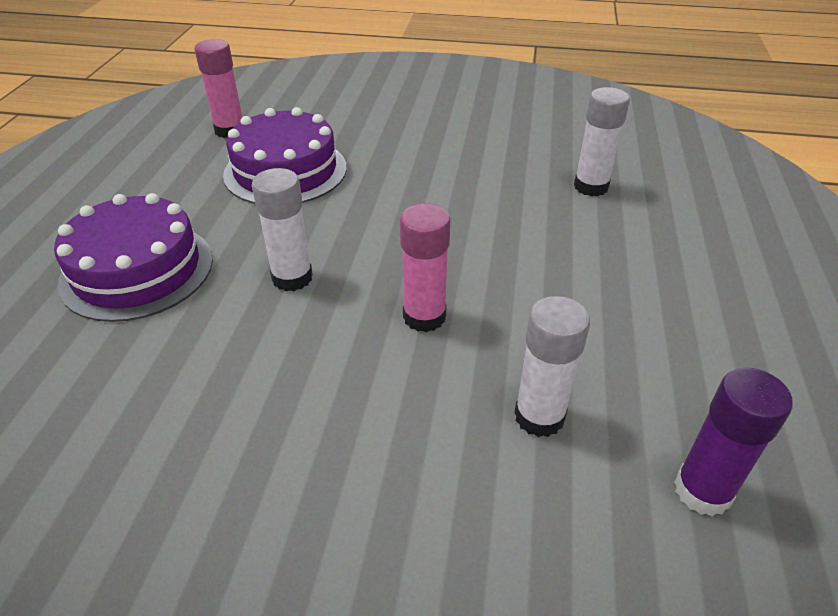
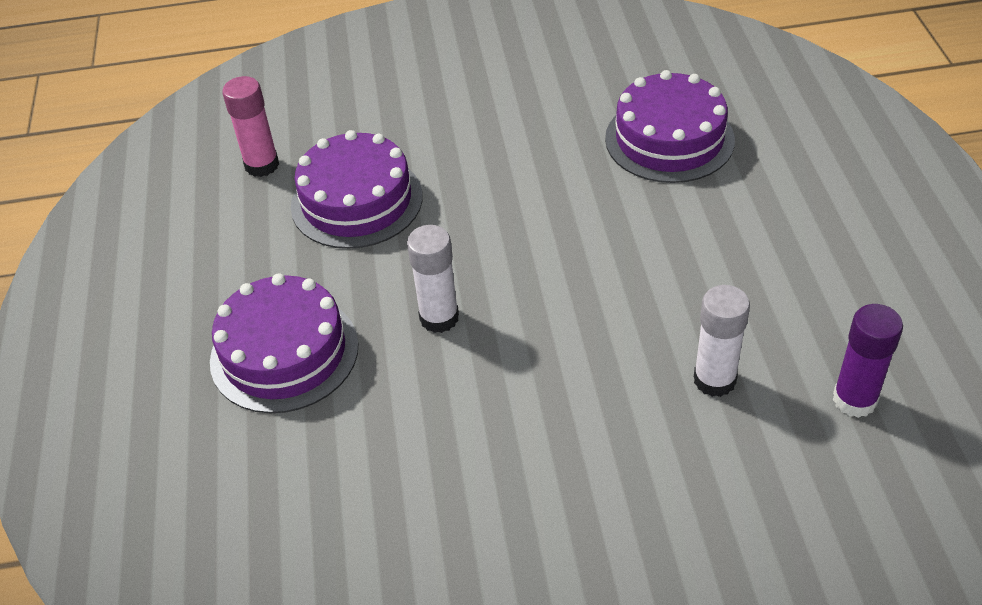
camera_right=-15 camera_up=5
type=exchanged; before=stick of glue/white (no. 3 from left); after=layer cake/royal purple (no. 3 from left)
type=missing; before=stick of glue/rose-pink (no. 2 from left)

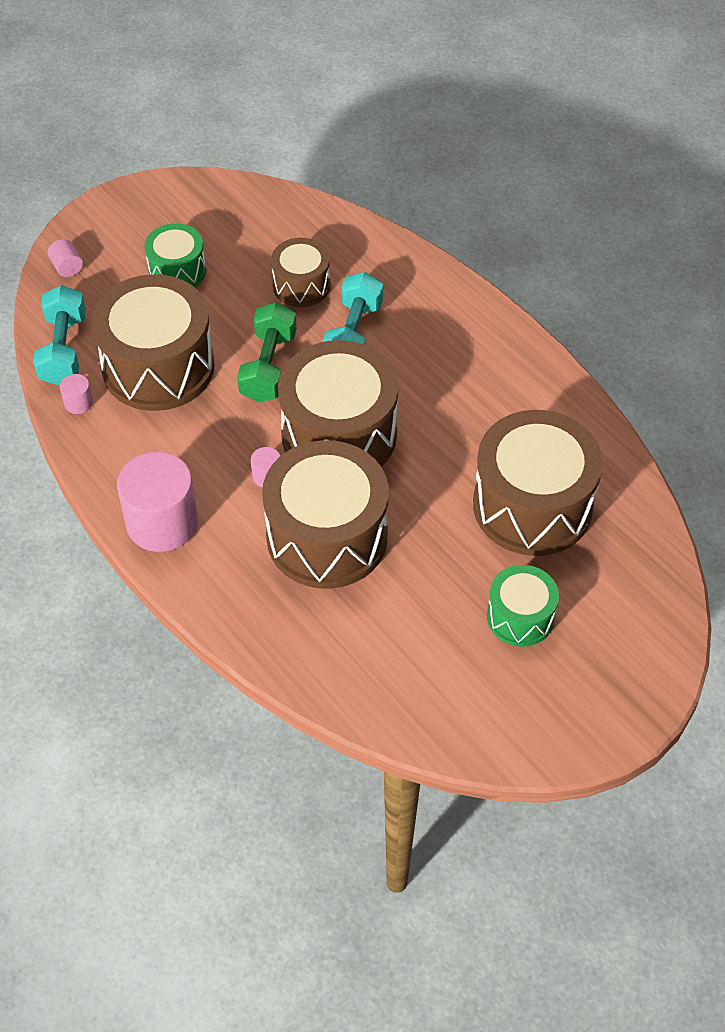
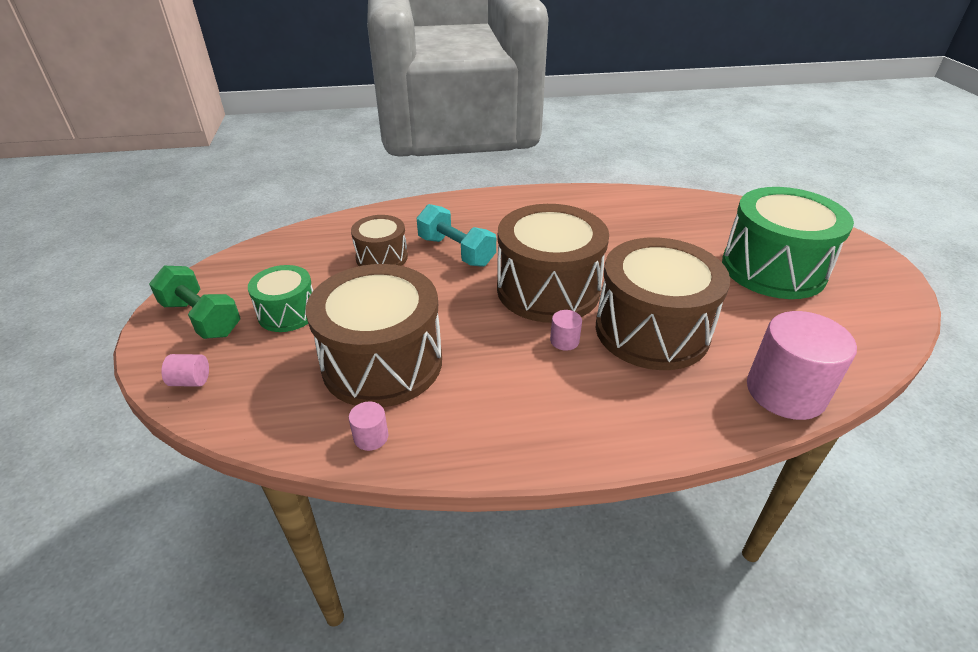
camera_right=-60 camera_up=-15
type=relocated; before=free weight/emerald
type=size; before=snare drum/emerald (no. 2 from left); scale=1.86
type=relocated; before=cylinder/rose-pink (no. 3 from left in the first image); after=cylinder/rose-pink (no. 4 from left)
type=missing; before=free weight/aqua (no. 1 from left)
type=missing; before=snare drum/brown (no. 5 from left)

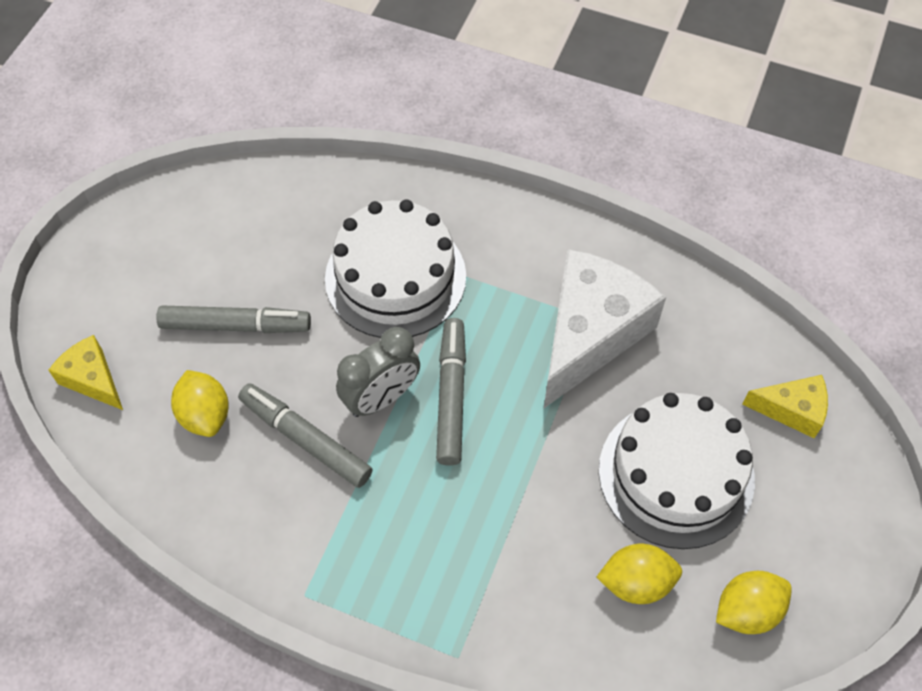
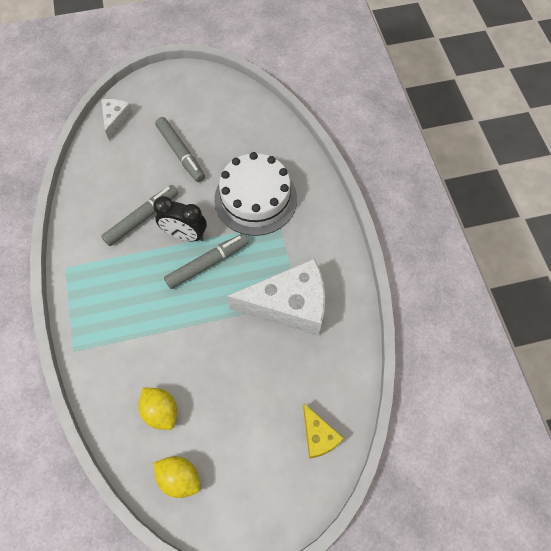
camera_right=55 camera_up=5
type=colour; before=cheese wedge/yellow (no. 1 from left); after=cheese wedge/white (no. 1 from left)
type=spun; before=felt pen/ash-grey (no. 2 from left in the first image); turn=45
type=colour; before=bedside clock/ash-grey; after=bedside clock/black
type=missing; before=citrus fruit/yellow (no. 1 from left)
type=missing; before=layer cake/white (no. 2 from left)

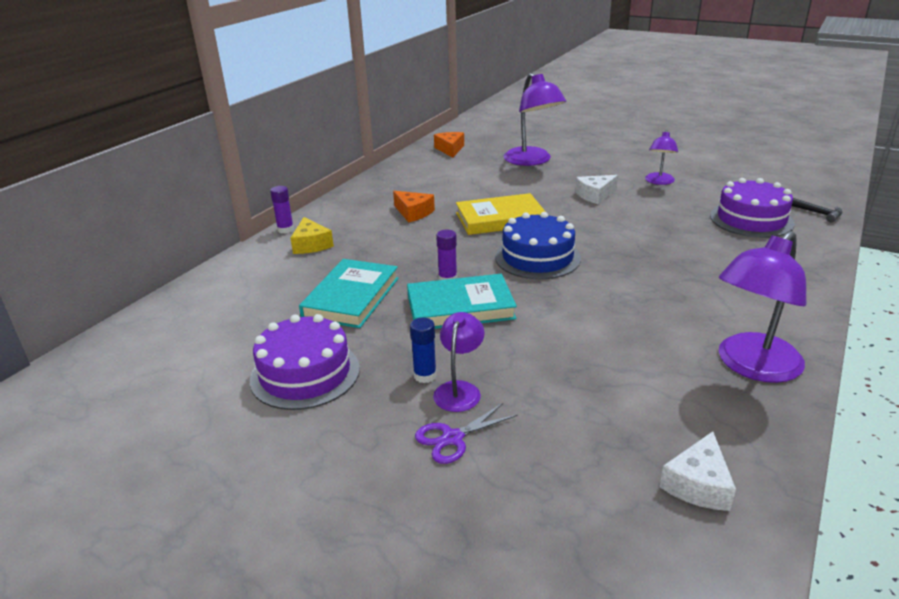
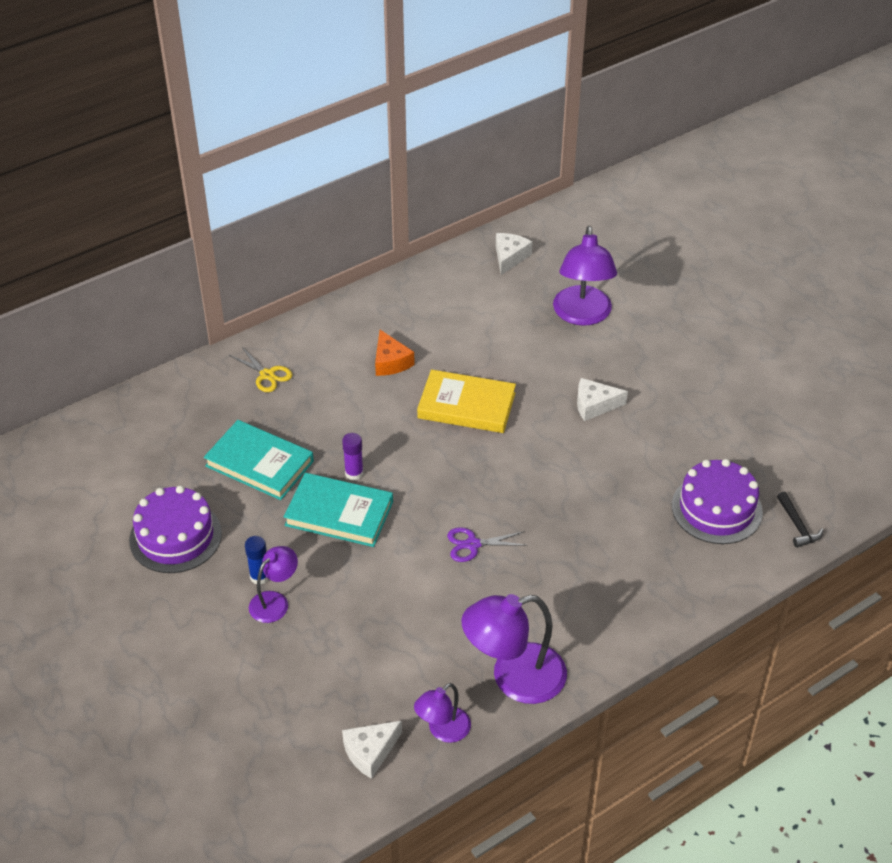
camera_right=25 camera_up=15
type=spun; before=book/aqua (no. 1 from left); turn=75
type=exchanged; before=cheese wedge/yellow; after=pair of scissors/yellow
type=relocated; before=desk lamp/royal purple (no. 3 from left in the first image); after=desk lamp/royal purple (no. 2 from left)
type=relocated; before=pair of scissors/royal purple
type=colour; before=cheese wedge/orange (no. 2 from left); after=cheese wedge/white (no. 2 from left)
type=missing; before=stick of glue/royal purple (no. 1 from left)
type=missing; before=layer cake/cobalt

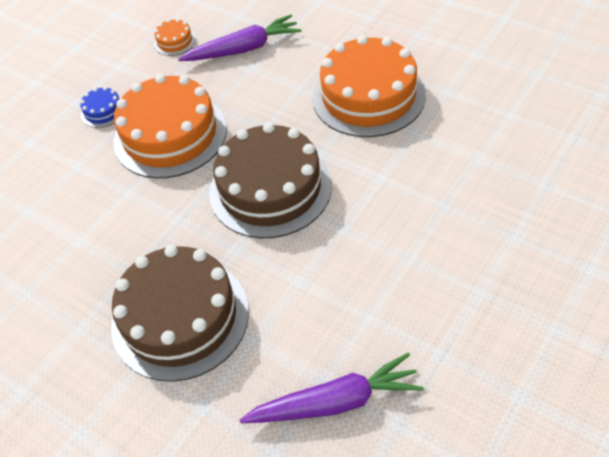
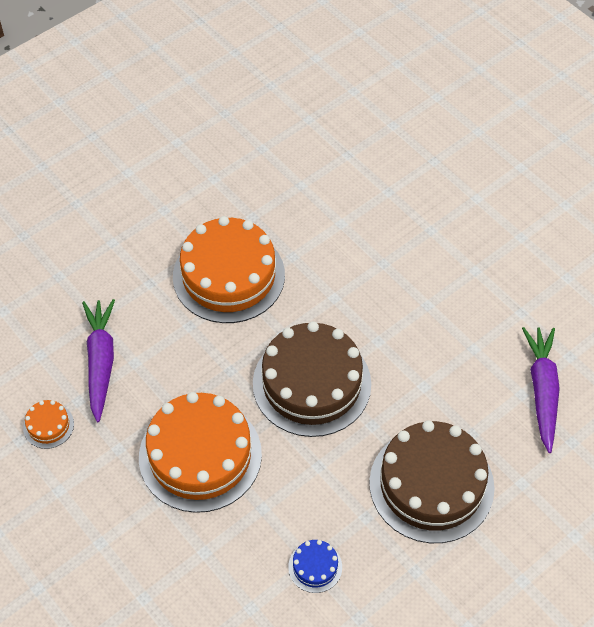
camera_right=-80 camera_up=5
type=relocated; before=layer cake/cobalt

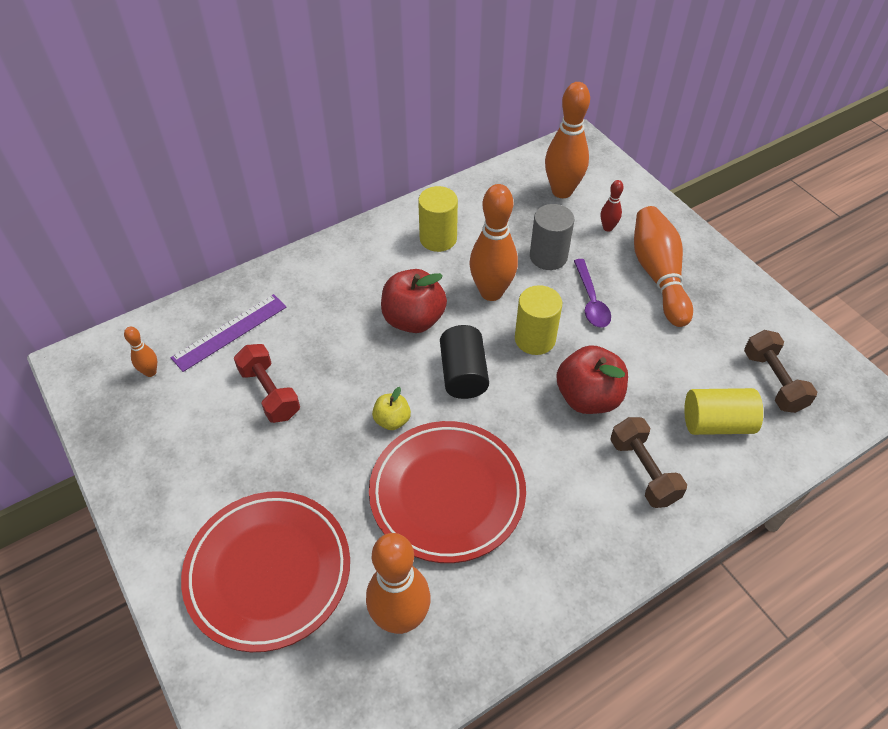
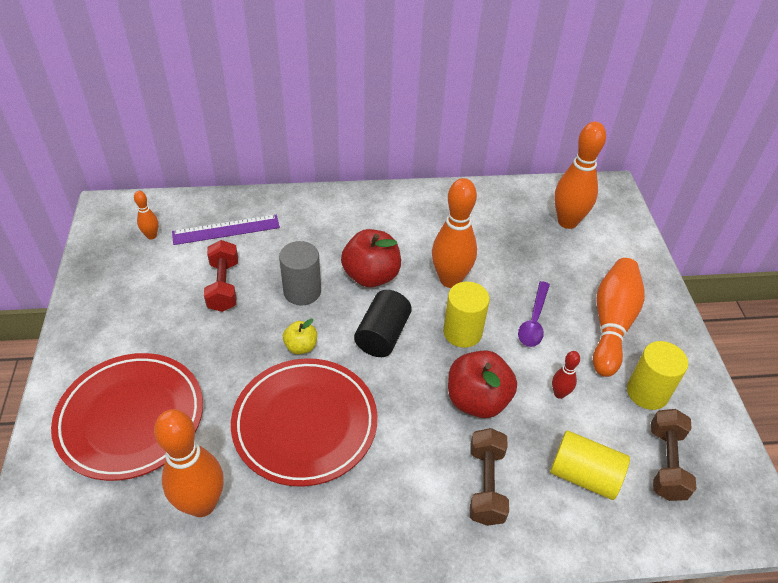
camera_right=25 camera_up=-5
type=relocated; before=cylinder/ash-grey
type=relocated; before=skittle/crimson
type=relocated; before=cylinder/yellow (no. 1 from left in the first image); after=cylinder/yellow (no. 3 from left)

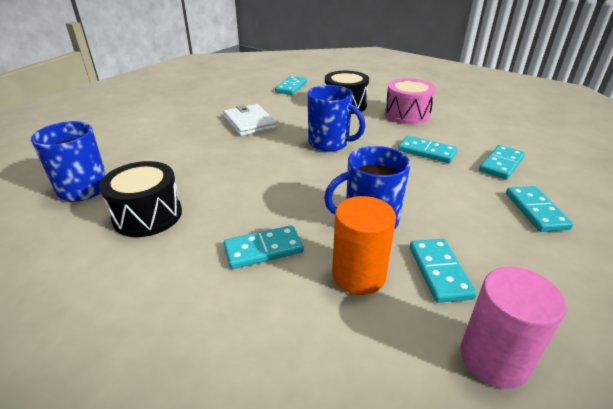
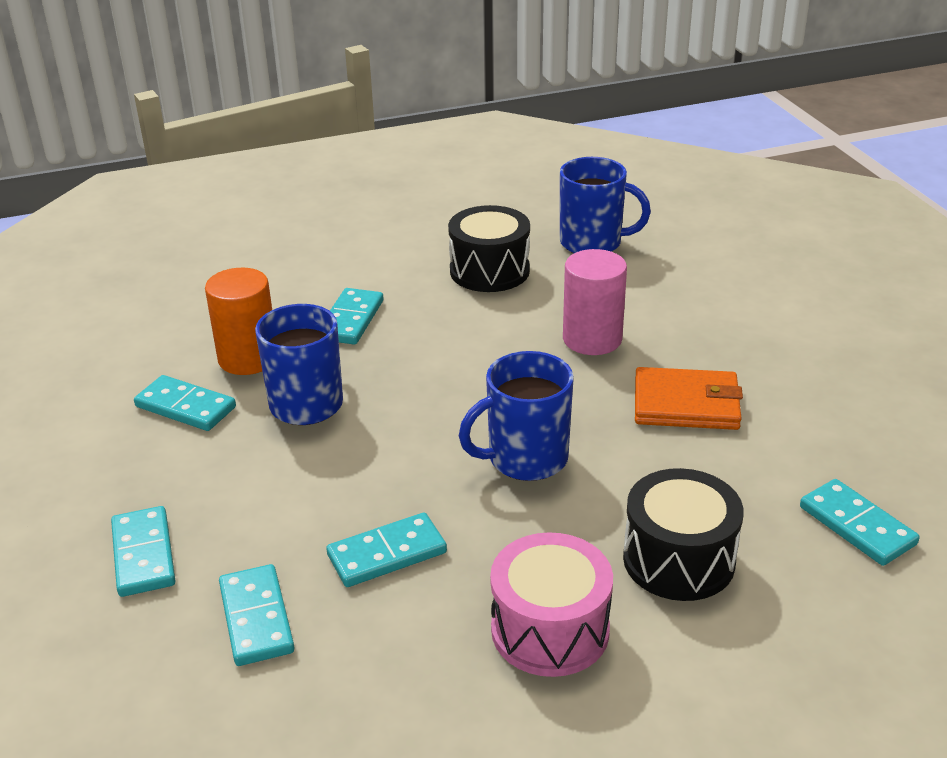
camera_right=125 camera_up=0
type=spun; before=domino piece/aqua (no. 6 from left in the first image); turn=45
type=relocated; before=cylinder/rose-pink
type=colour; before=wallet/white; after=wallet/orange

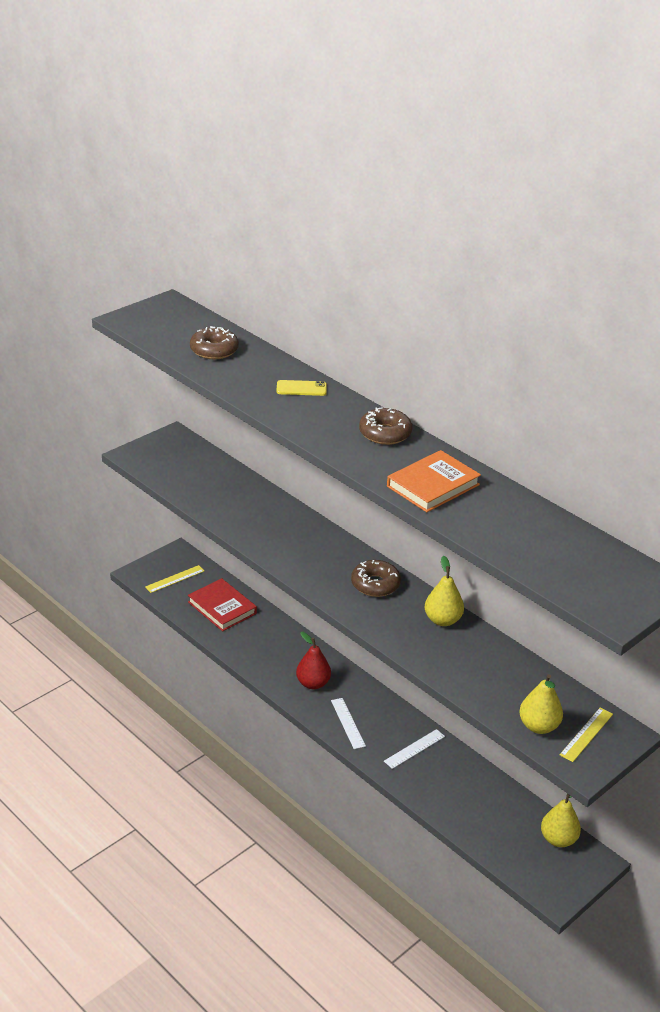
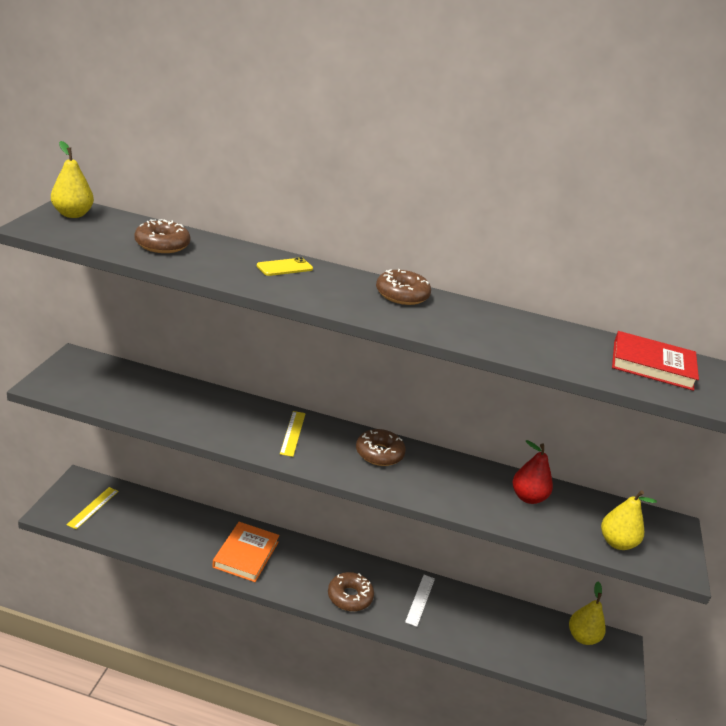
camera_right=-35 camera_up=-5
type=relocated; before=pear/yellow (no. 1 from left)
type=relocated; before=book/orange
type=relocated; before=measuring stick/yellow (no. 2 from left)
type=exchanged; before=measuring stick/white (no. 1 from left); after=donut/brown (no. 2 from left)
type=relocated; before=pear/crimson
type=relocated; before=book/crimson

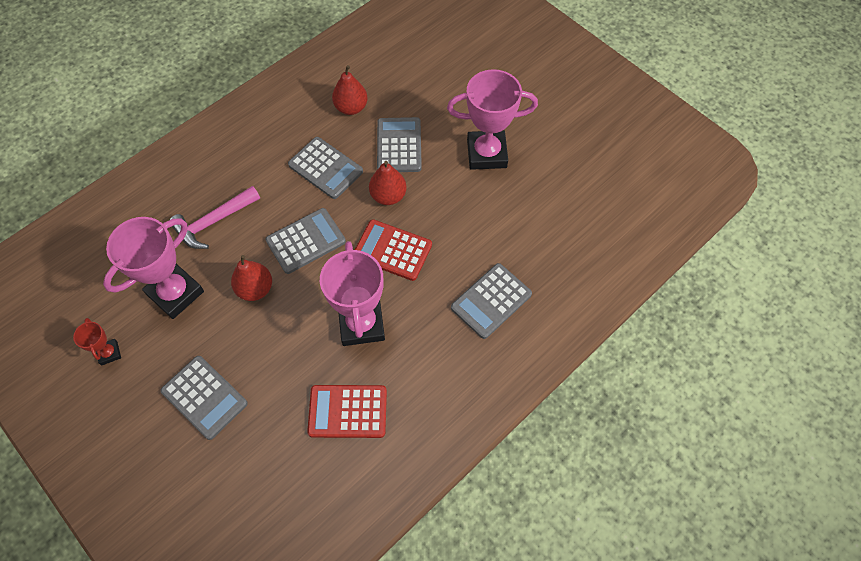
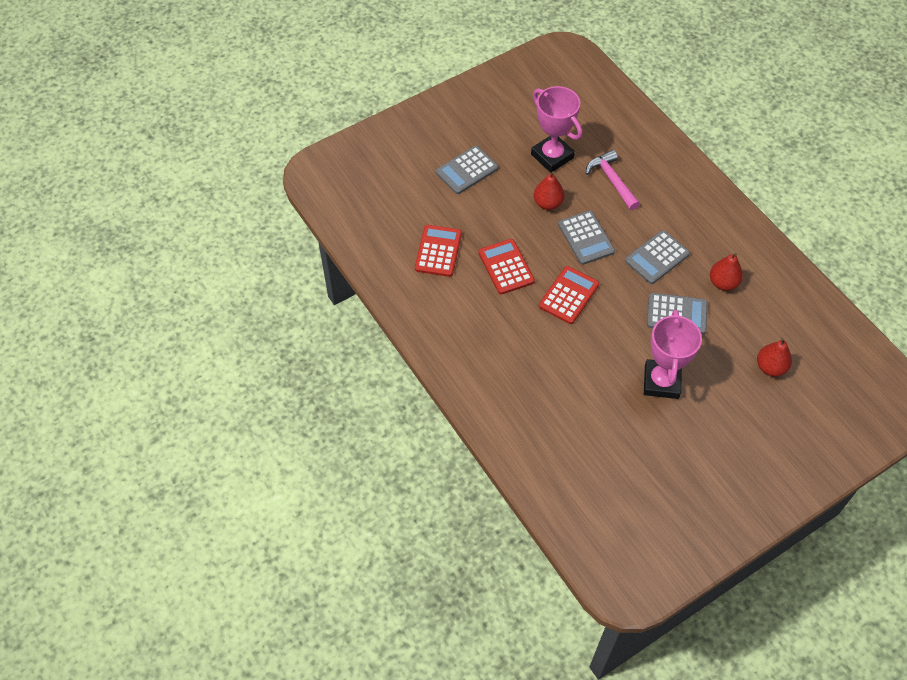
camera_right=100 camera_up=-5
type=exchanged; before=award cup/rose-pink (no. 2 from left); after=pocket calculator/crimson (no. 2 from left)
type=relocated; before=pear/crimson (no. 3 from left)
type=missing; before=award cup/crimson
type=missing; before=pocket calculator/ash-grey (no. 5 from left)

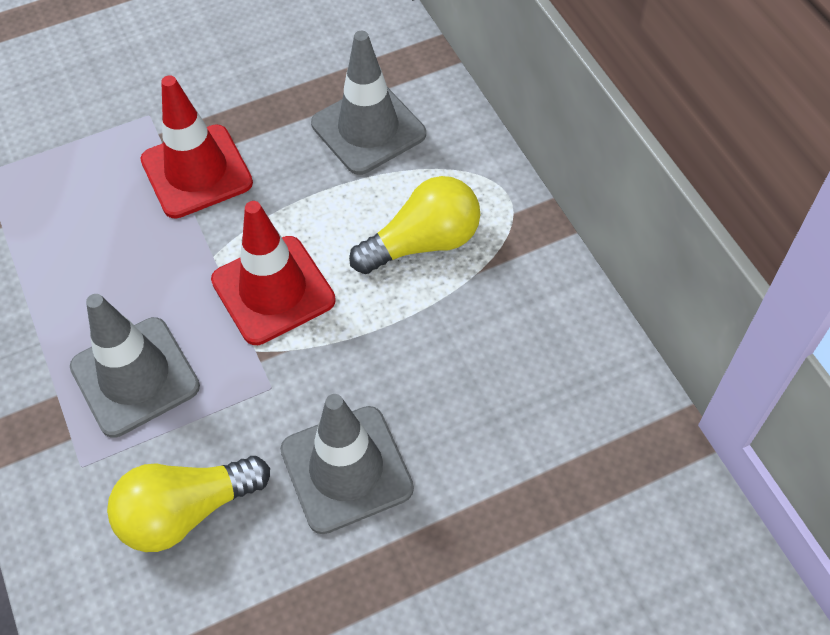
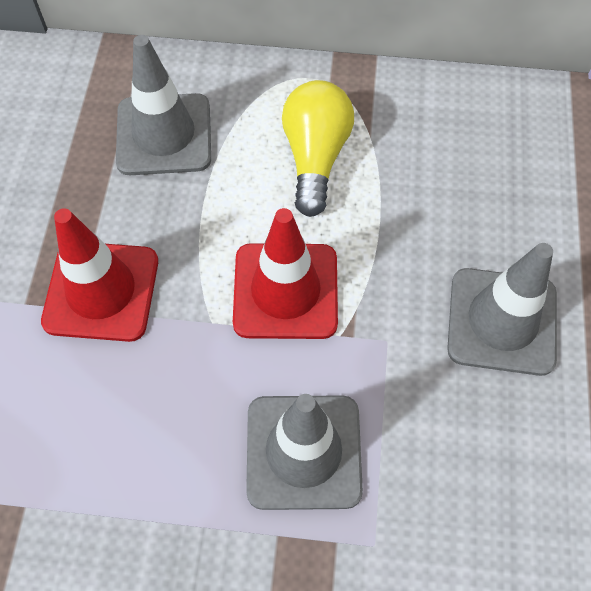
camera_right=-60 camera_up=5
type=missing; before=lightbulb/yellow (no. 1 from left)

